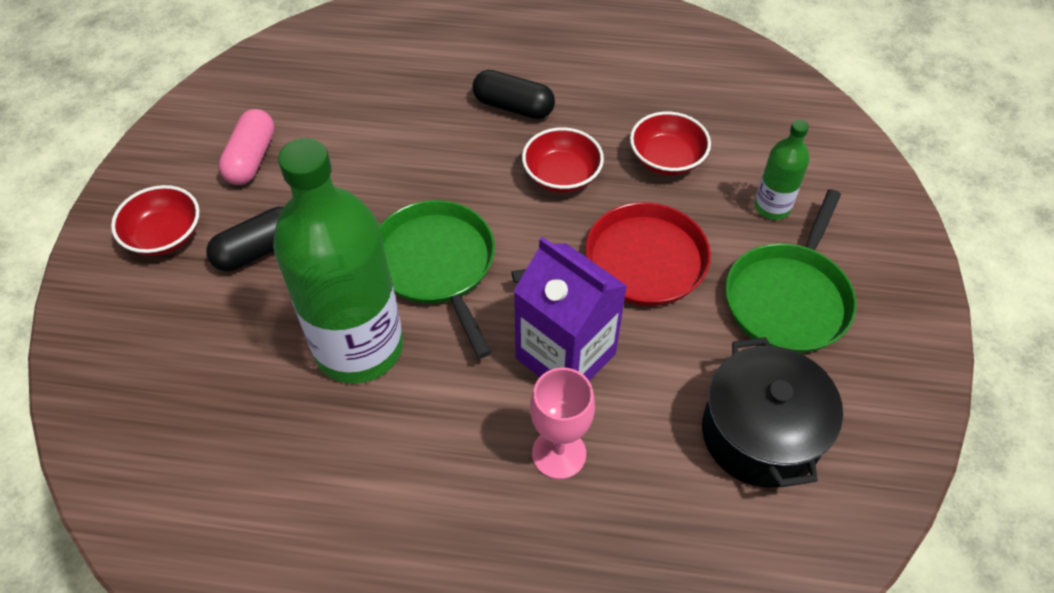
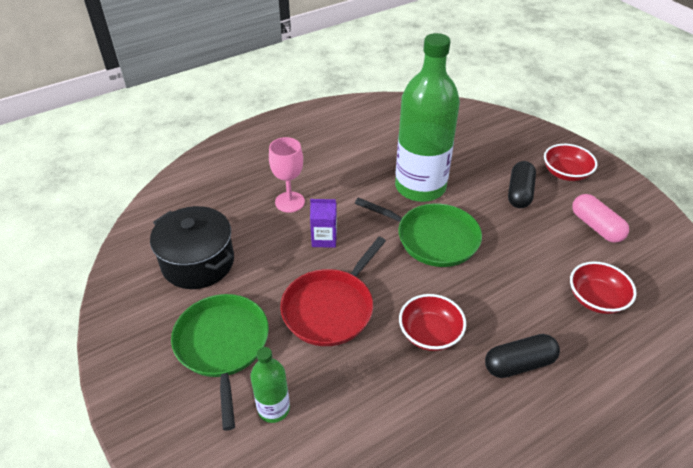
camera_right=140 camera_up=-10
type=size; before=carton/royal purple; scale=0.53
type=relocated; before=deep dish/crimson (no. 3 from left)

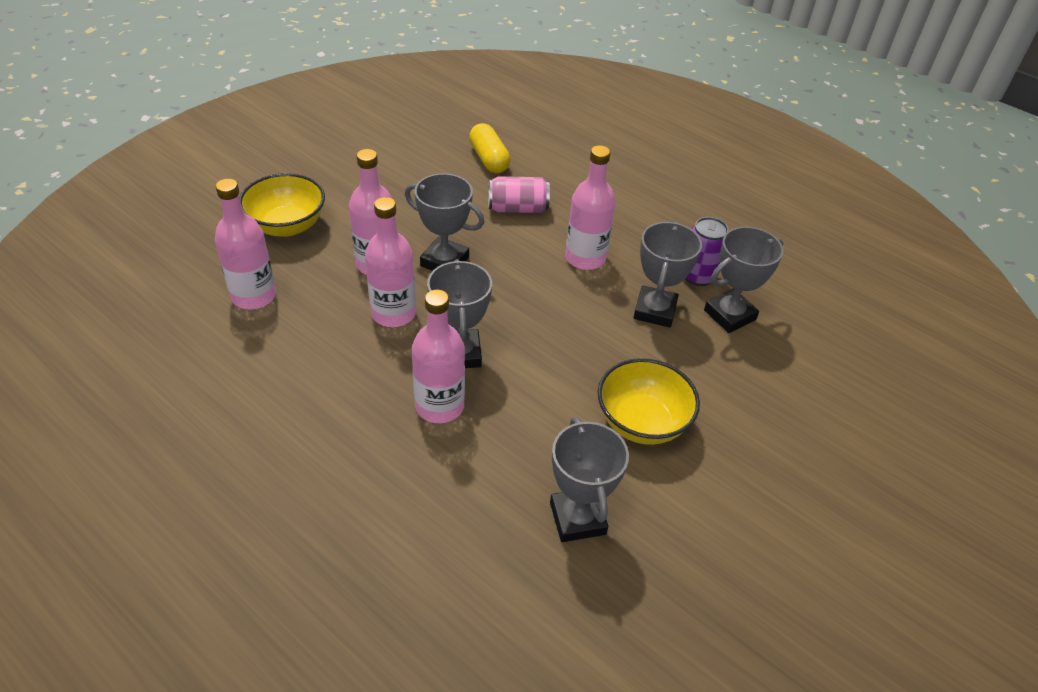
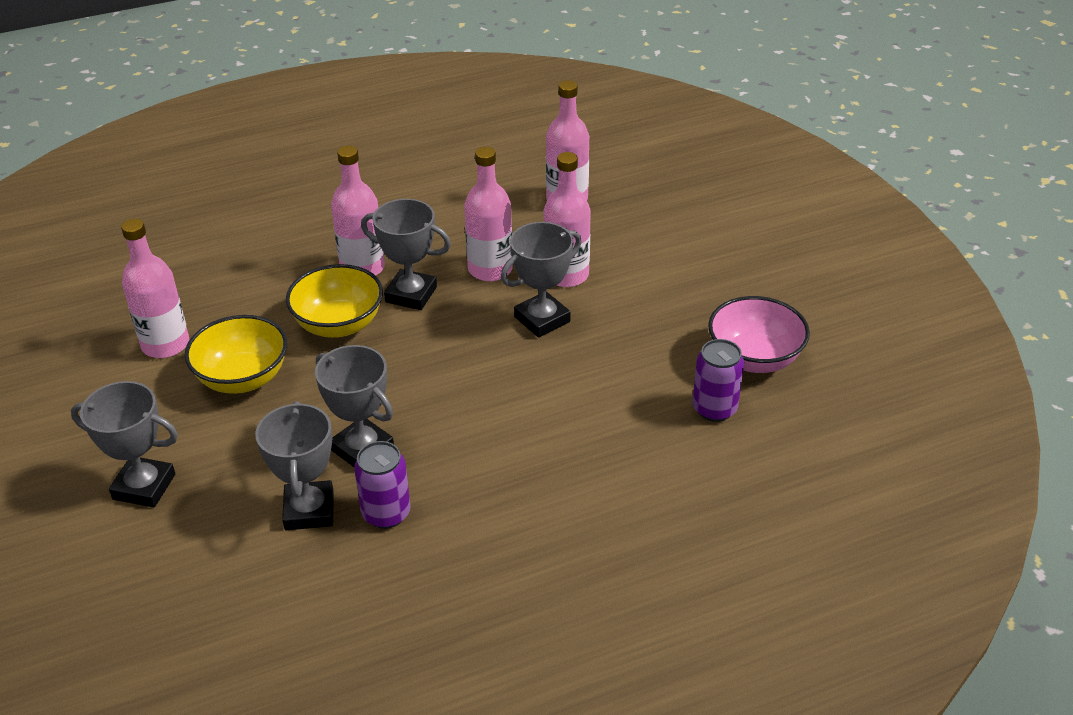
camera_right=120 camera_up=-5
type=relocated; before=award cup/ash-grey (no. 3 from left in the first image); after=award cup/ash-grey (no. 1 from left)
type=relocated; before=flask/rose-pink (no. 5 from left in the first image); after=flask/rose-pink (no. 1 from left)
type=relocated; before=deep dish/yellow (no. 1 from left in the first image); after=deep dish/yellow (no. 2 from left)
type=exchanged; before=pill shape/yellow; after=tin/royal purple (no. 2 from left)
type=appeared; after=deep dish/rose-pink
type=missing; before=tin/rose-pink

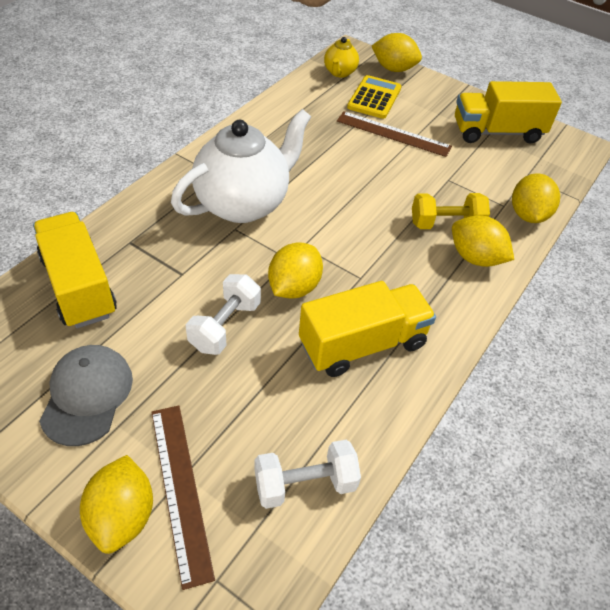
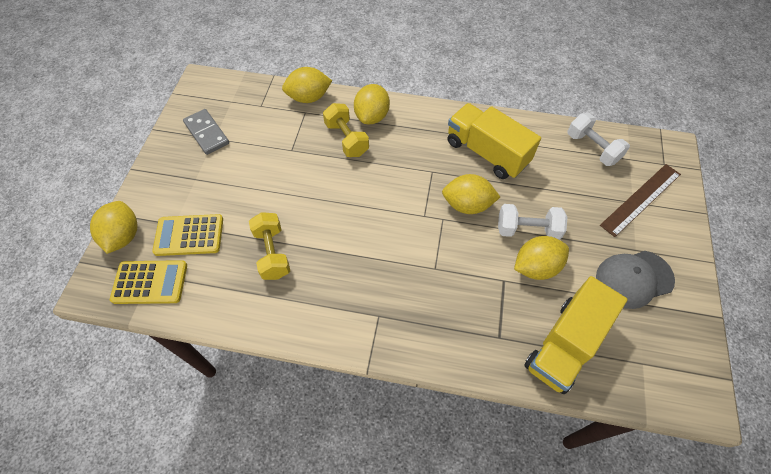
camera_right=-110 camera_up=10
type=exchanged; before=teapot/yellow; after=pocket calculator/yellow (no. 1 from left)
type=exchanged; before=toy truck/yellow (no. 3 from left); after=domino piece/ash-grey
type=appeared; after=free weight/yellow (no. 1 from left)
type=relocated; before=citrus fruit/yellow (no. 1 from left in the first image); after=citrus fruit/yellow (no. 5 from left)
type=missing; before=teapot/white
type=missing; before=measuring stick/brown (no. 2 from left)

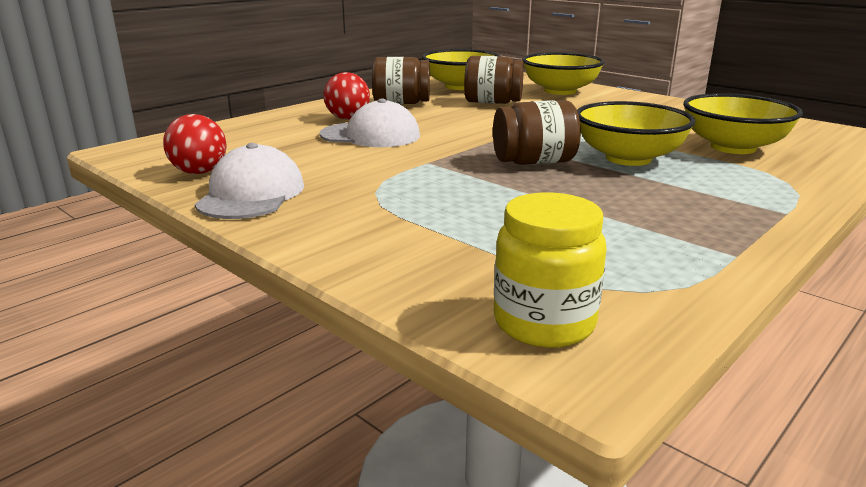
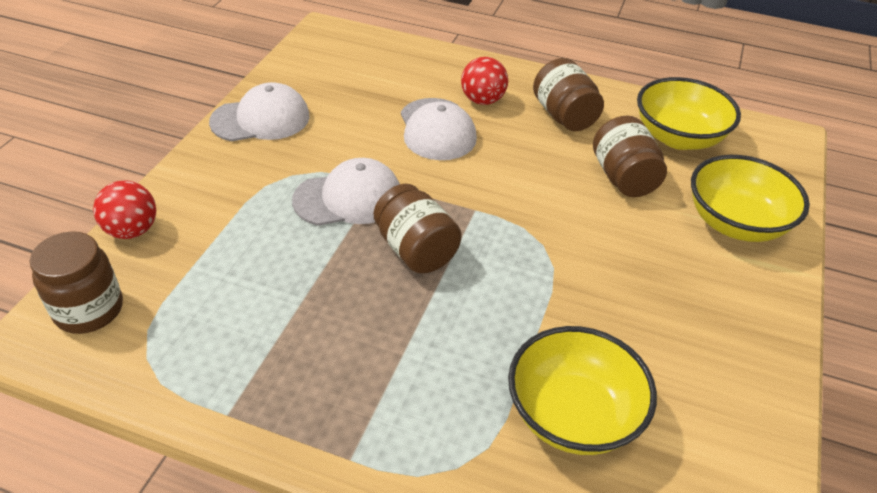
camera_right=65 camera_up=20
type=colour; before=preserve jar/yellow; after=preserve jar/brown (no. 1 from left)
type=relocated; before=play ball/crimson (no. 1 from left)
type=appeared; after=peaked cap/white (no. 2 from left)
type=missing; before=deep dish/yellow (no. 3 from left)

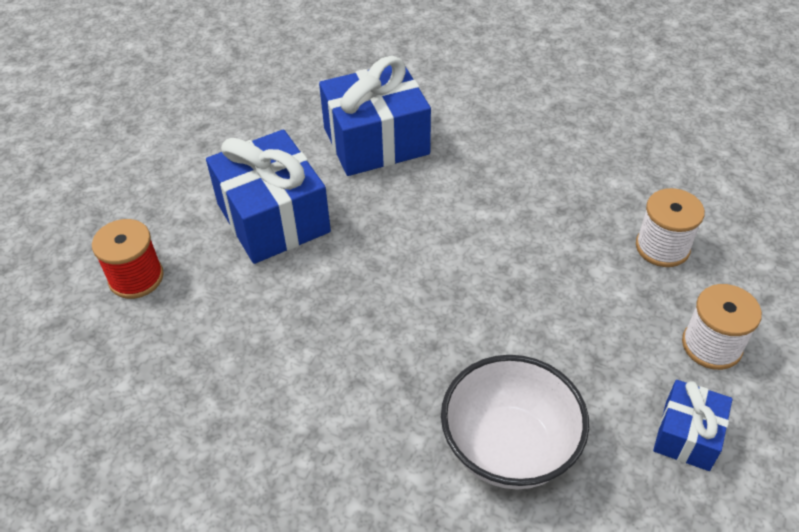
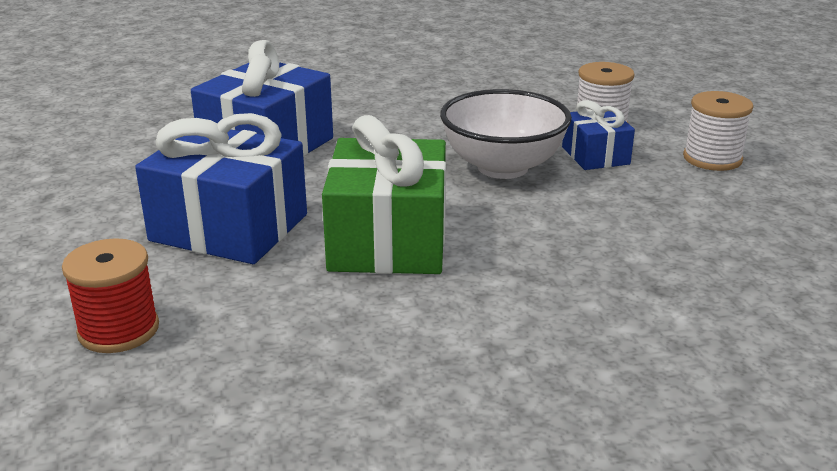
camera_right=-40 camera_up=-20
type=appeared; after=present/emerald
type=relocated; before=deep dish/white
type=relocated; before=present/cobalt (no. 3 from left)

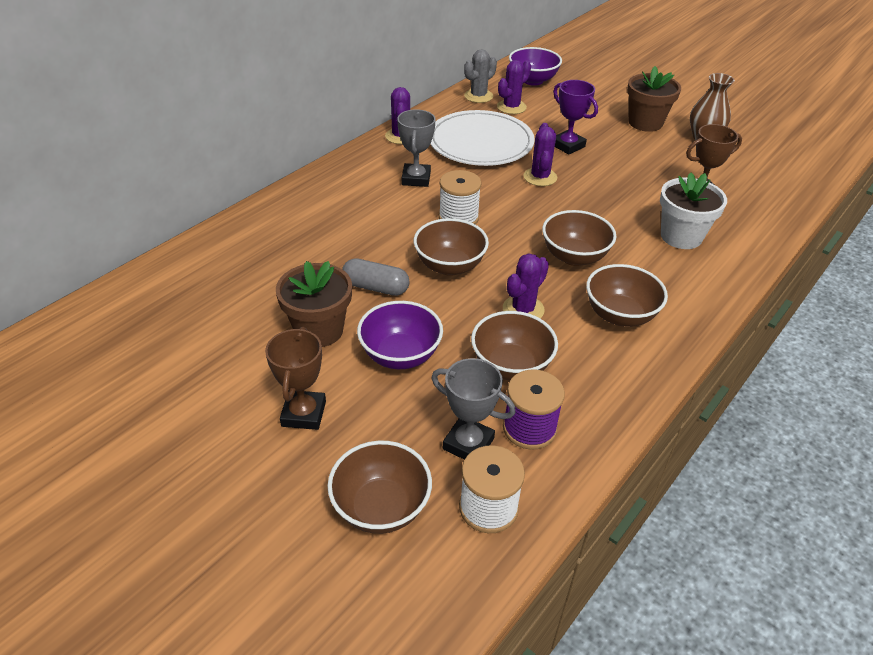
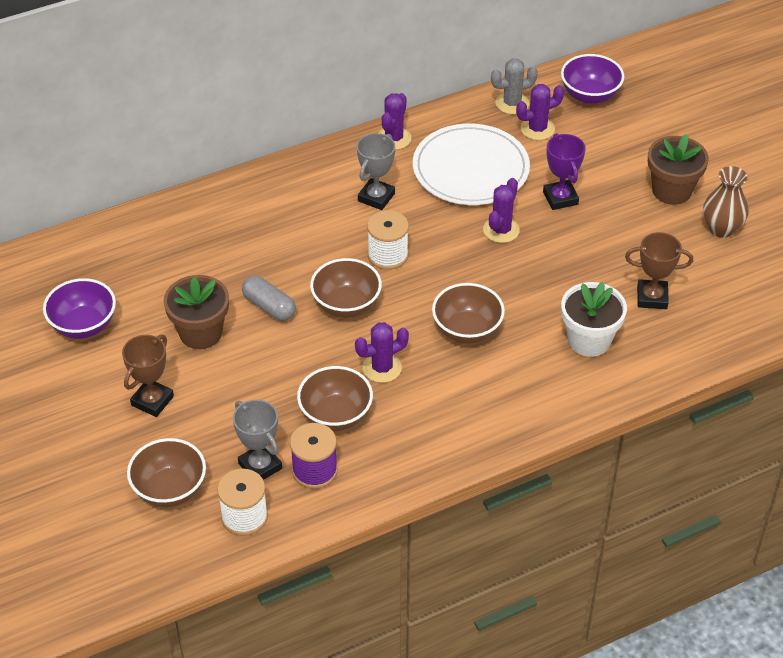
camera_right=25 camera_up=5
type=relocated; before=deep dish/royal purple (no. 1 from left)
type=missing; before=deep dish/brown (no. 5 from left)

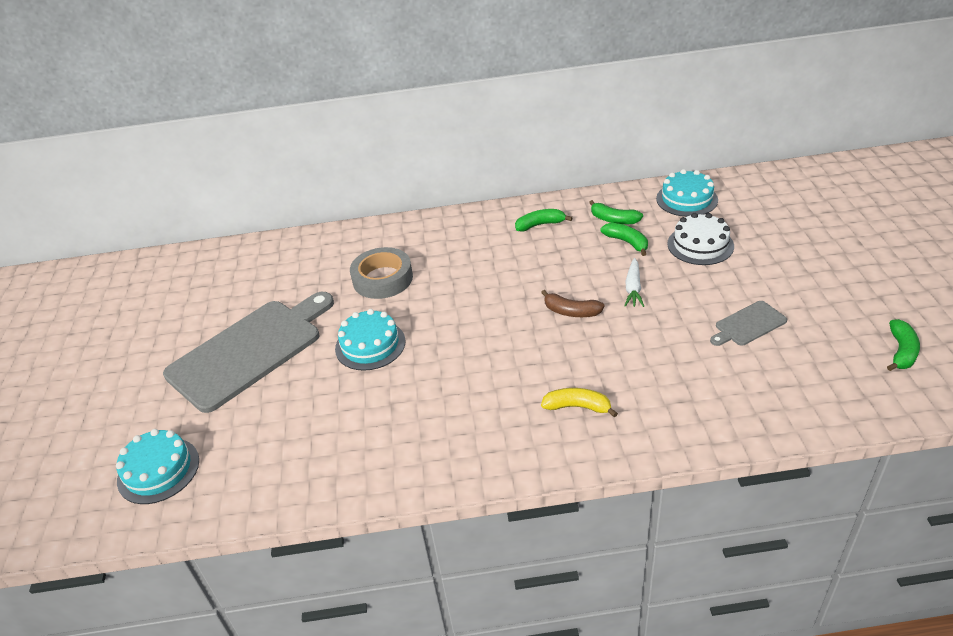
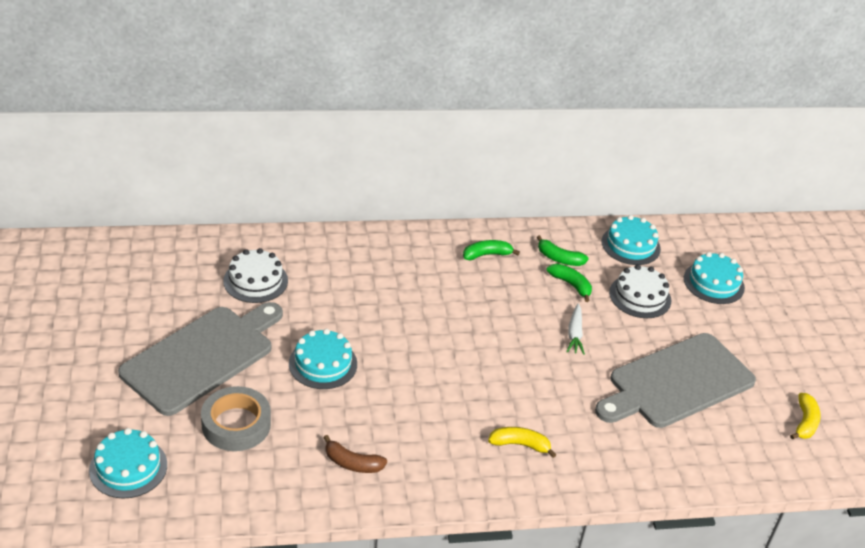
camera_right=-10 camera_up=0
type=relocated; before=sticky tape/ash-grey
type=appeared; after=layer cake/white (no. 1 from left)
type=relocated; before=banana fruit/brown
type=size; before=chopping board/ash-grey (no. 2 from left); scale=2.28
type=appeared; after=layer cake/aqua (no. 4 from left)
type=colour; before=banana fruit/emerald (no. 4 from left); after=banana fruit/yellow (no. 2 from left)

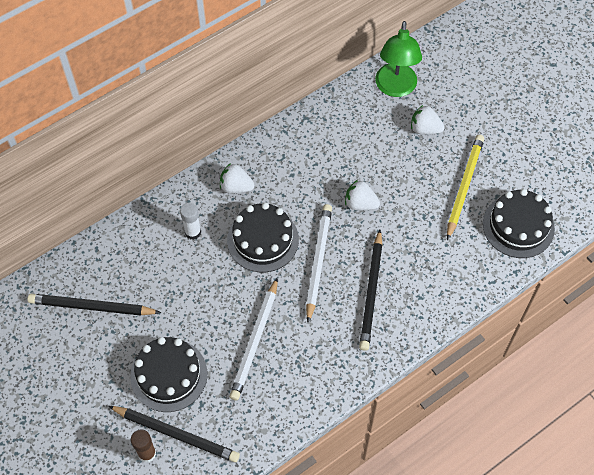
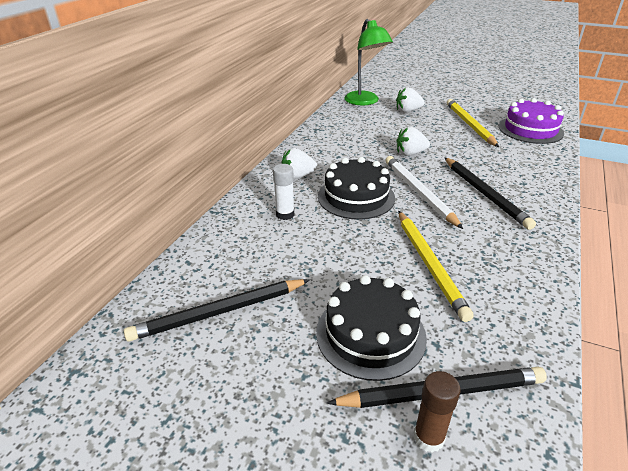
camera_right=-30 camera_up=-25
type=colour; before=wooden pencil/white (no. 1 from left); after=wooden pencil/yellow (no. 1 from left)
type=colour; before=layer cake/black (no. 3 from left); after=layer cake/royal purple

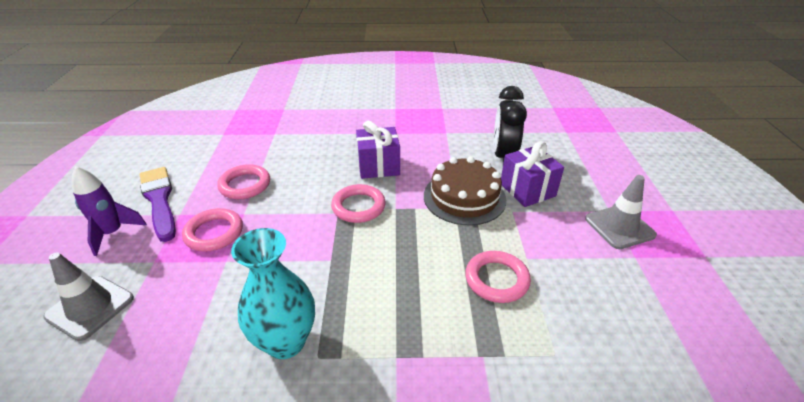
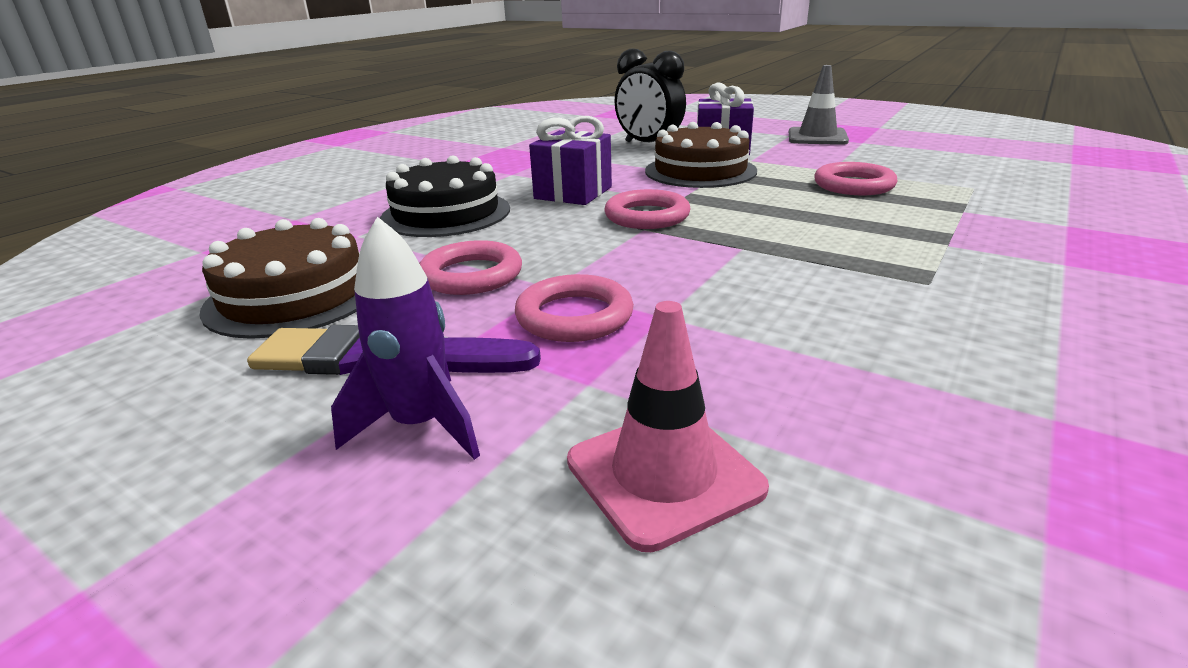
camera_right=-55 camera_up=-10
type=appeared; after=layer cake/brown (no. 1 from left)
type=appeared; after=layer cake/black
type=colour; before=safety cone/ash-grey (no. 1 from left); after=safety cone/rose-pink
type=missing; before=flower vase/aqua

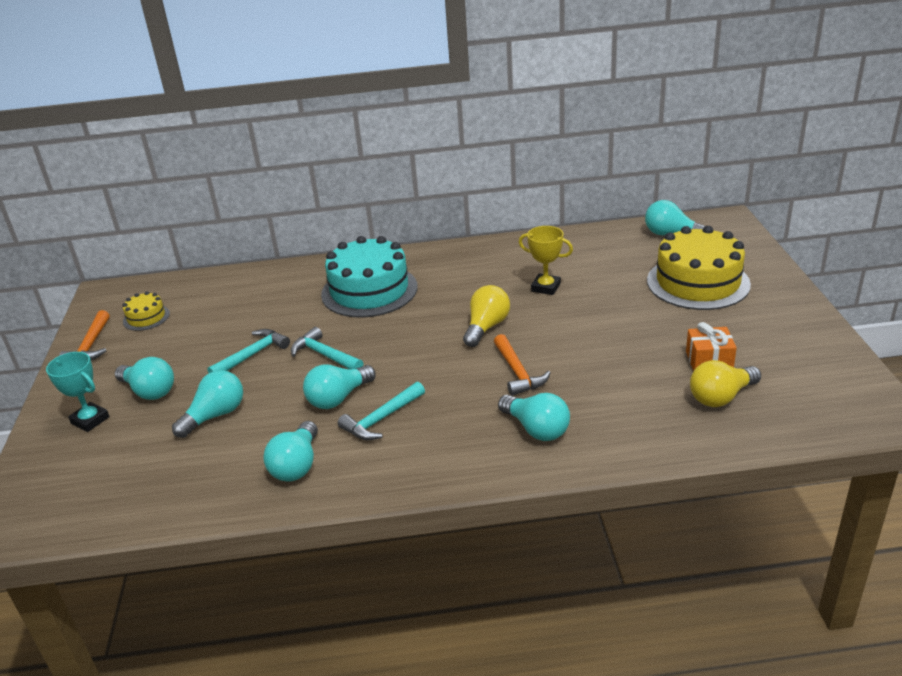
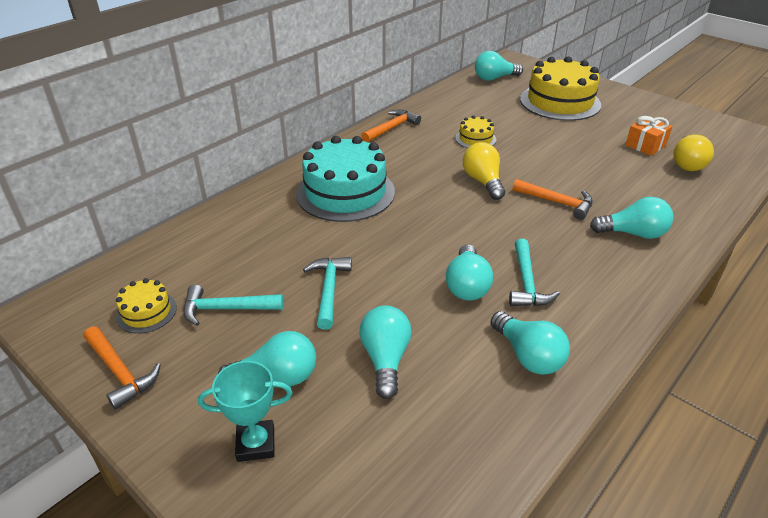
camera_right=-45 camera_up=5
type=relocated; before=hammer/aqua (no. 2 from left in the first image); after=hammer/aqua (no. 1 from left)
type=appeared; after=hammer/orange (no. 2 from left)
type=exchanged; before=award cup/yellow; after=layer cake/yellow (no. 2 from left)

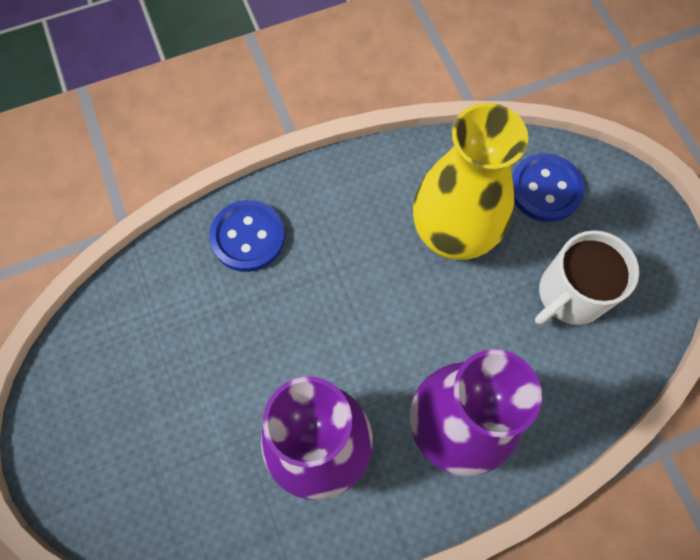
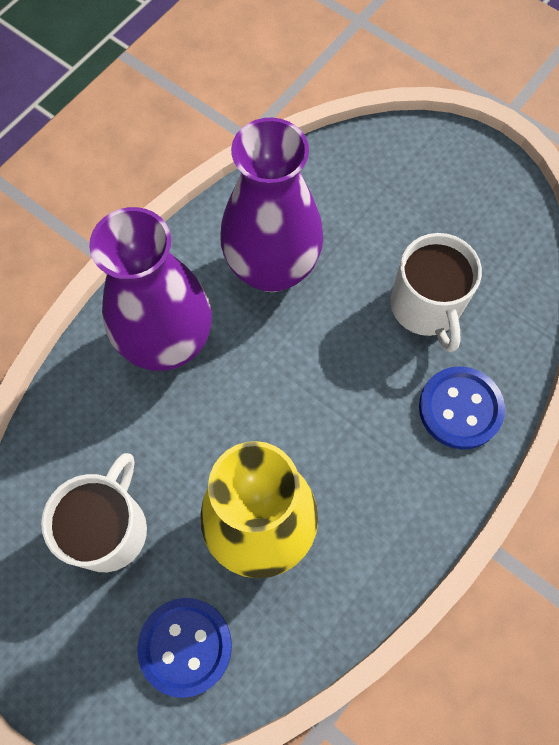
camera_right=150 camera_up=0
type=appeared; after=mug/white (no. 2 from left)

